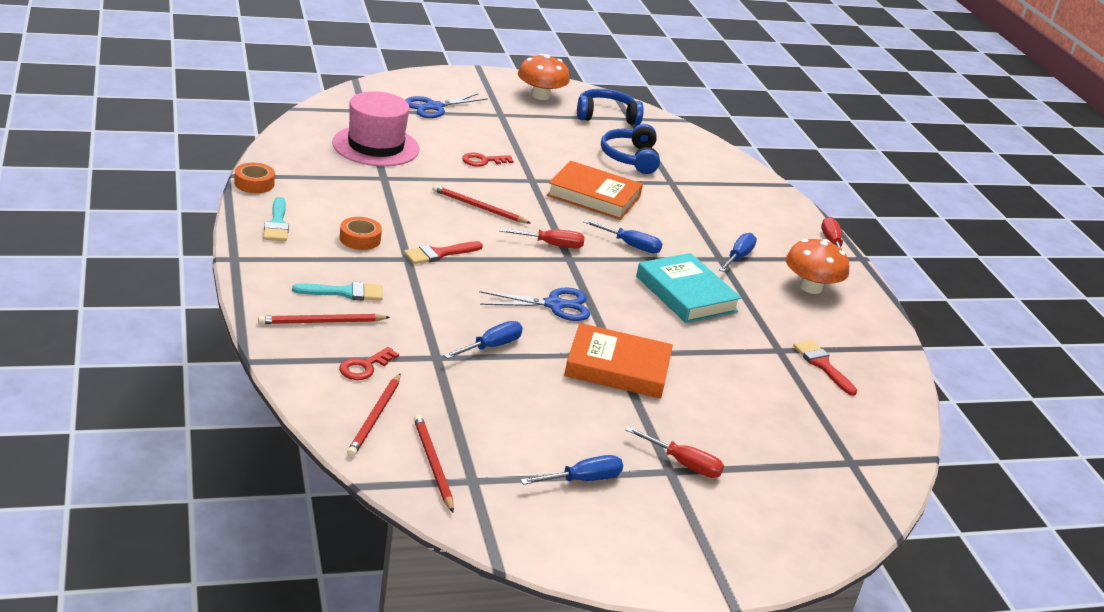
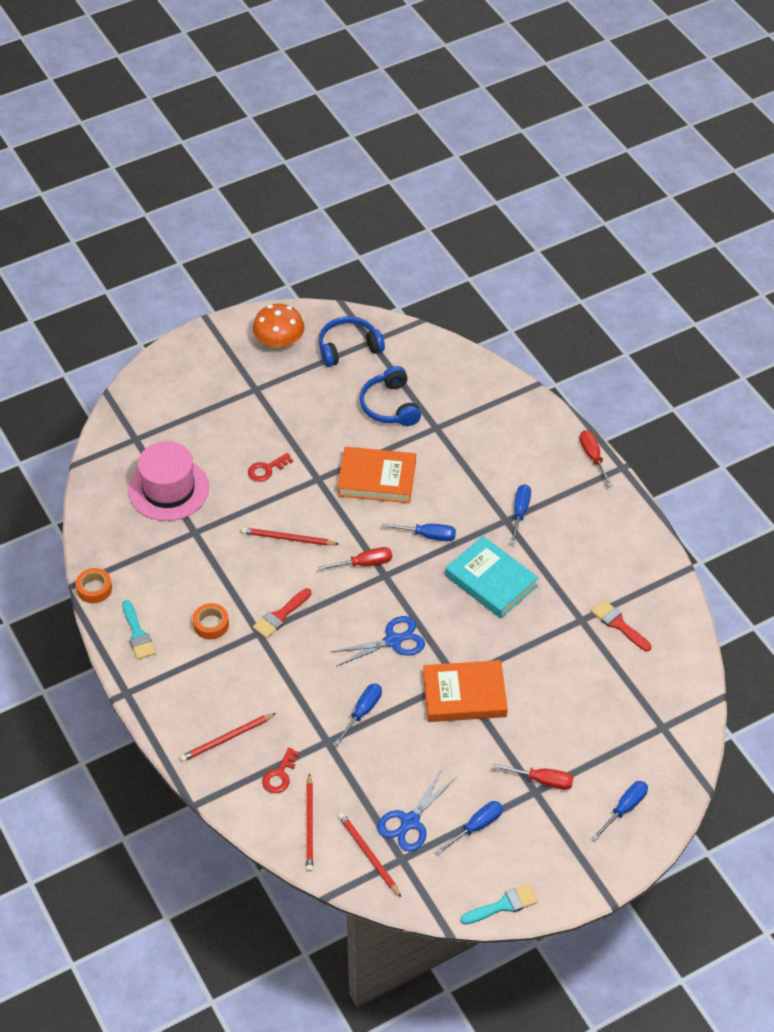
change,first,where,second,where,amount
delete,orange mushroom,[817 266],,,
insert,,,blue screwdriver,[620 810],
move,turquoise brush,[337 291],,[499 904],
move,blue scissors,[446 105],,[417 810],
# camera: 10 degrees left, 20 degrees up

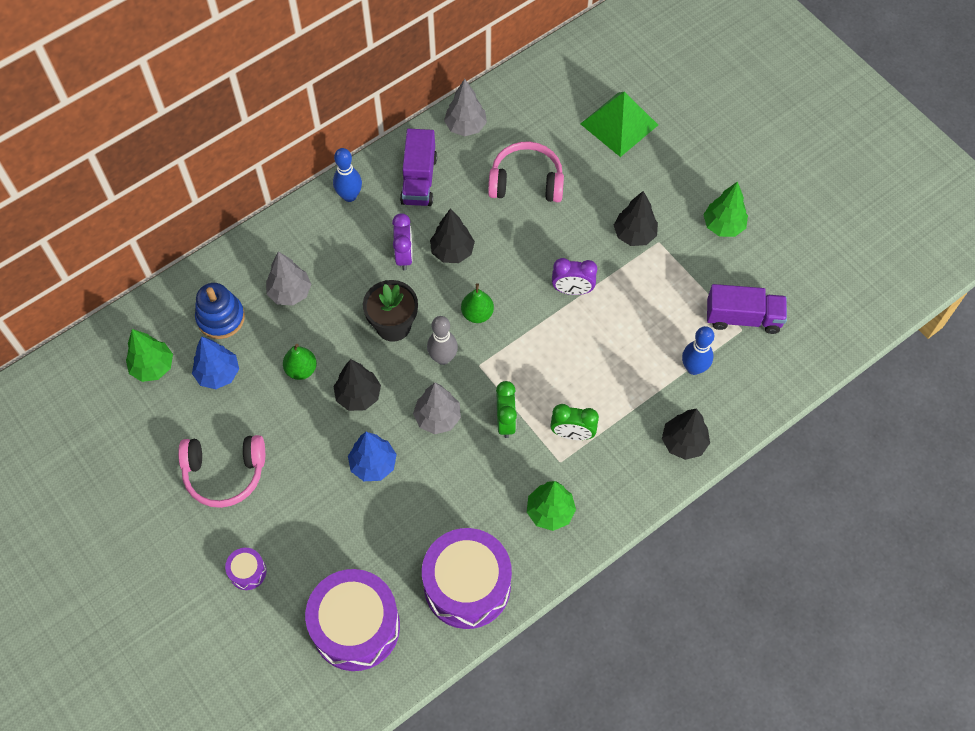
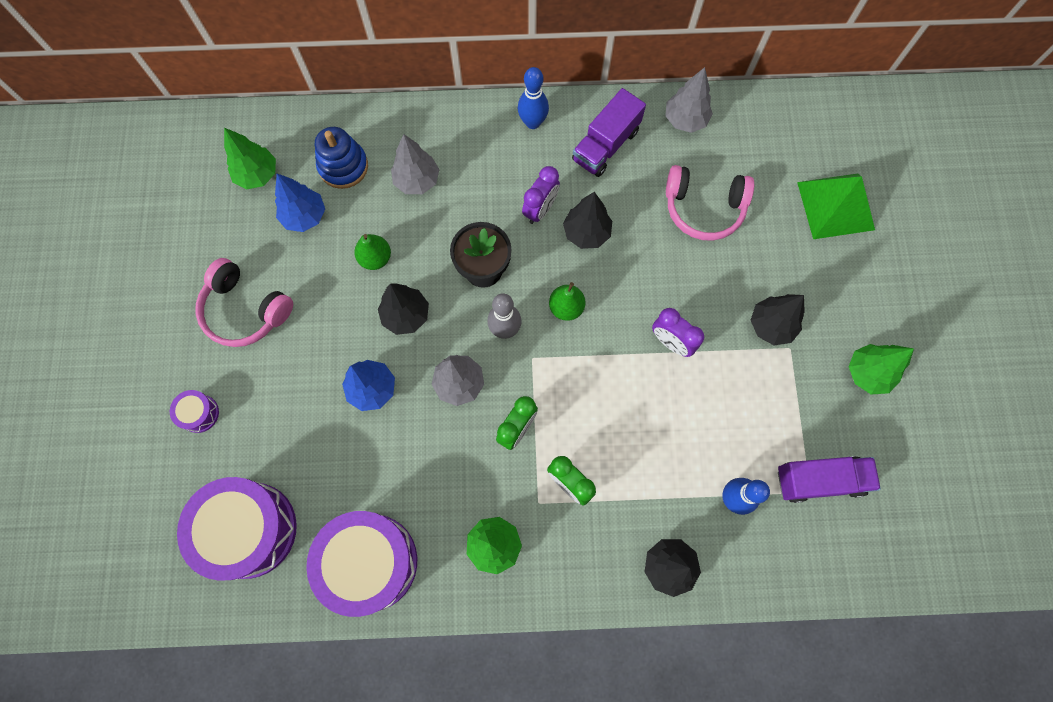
change,first,where,second,where,amount
rotate,pink headphones,[526 172],,[710 203],150 degrees clockwise
rotate,purple truck,[747 309],,[829 479],45 degrees counterclockwise
# camera: 35 degrees right, 10 degrees up

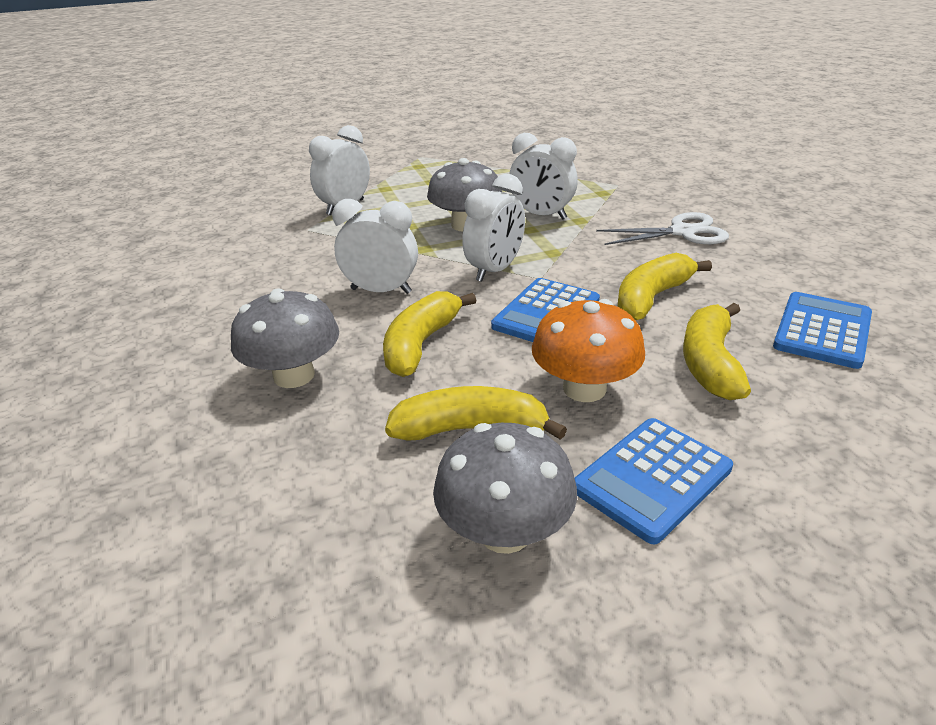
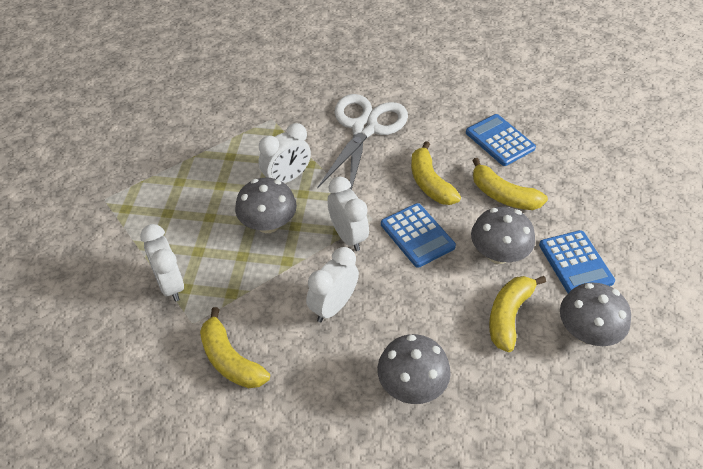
change,first,where,second,where,amount
move,yellow banana,[429 334],,[235 347],
recolor,orange mushroom,[588 350],grey mushroom,[503 235],
resize,white scissors,[662 228],,[362 142],x1.61
# camera: 65 degrees left, 15 degrees up

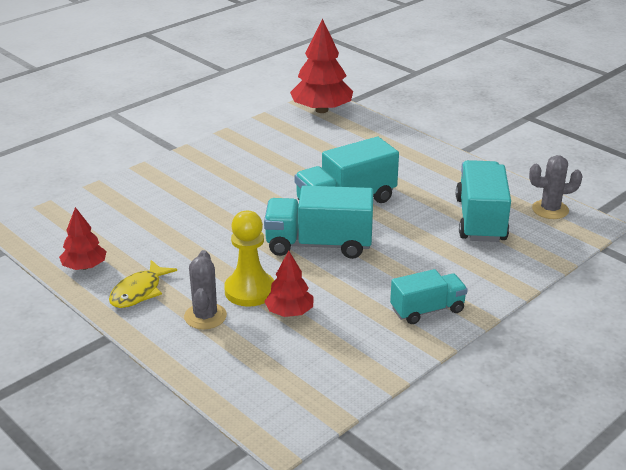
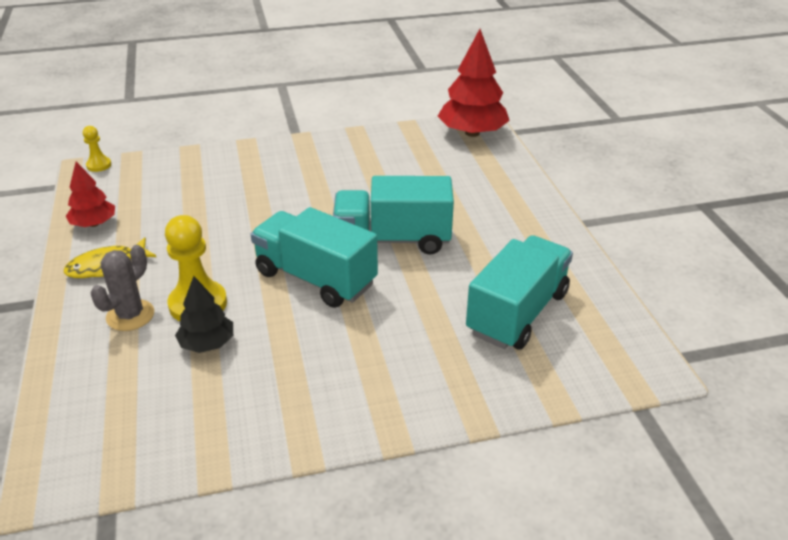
change,first,where,second,where,amount
delete,turquoise truck,[429 296],,,
delete,grey cactus,[556 187],,,
insert,,,yellow pawn,[97 149],
recolor,red tree,[288 284],black tree,[204 314],
# camera: 30 degrees right, 5 degrees up

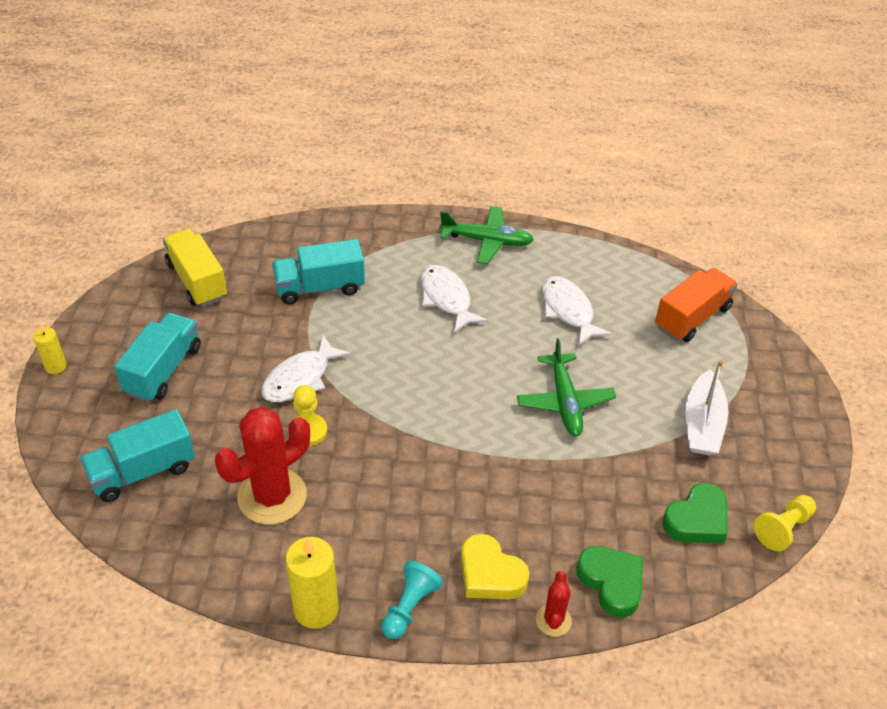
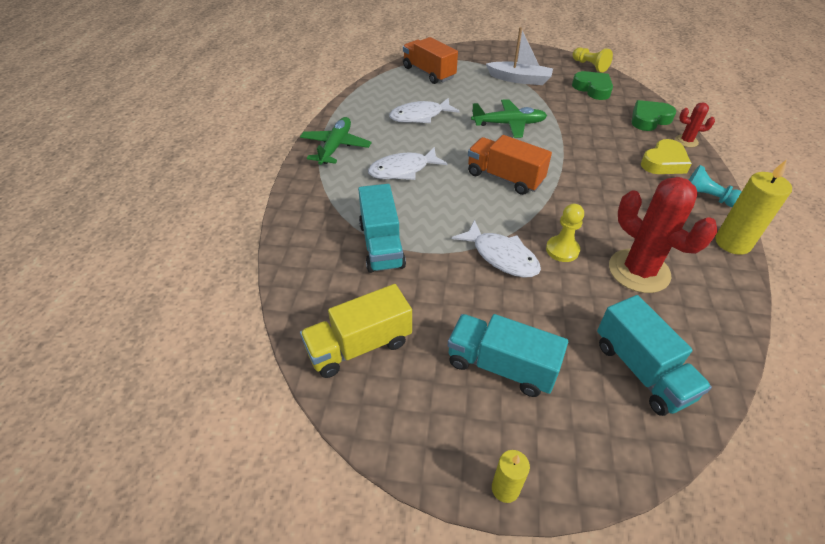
change,first,where,second,where,amount
insert,,,orange truck,[510 165],
# camera: 85 degrees left, 0 degrees up

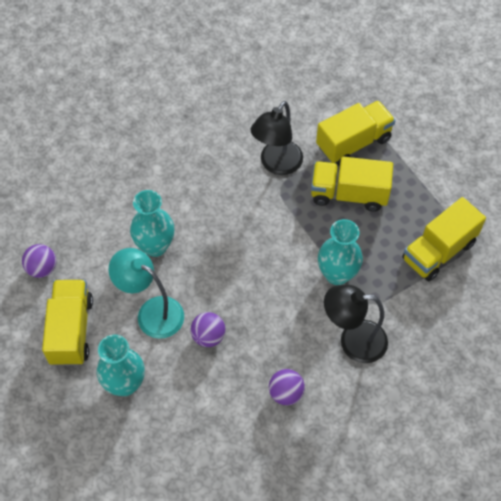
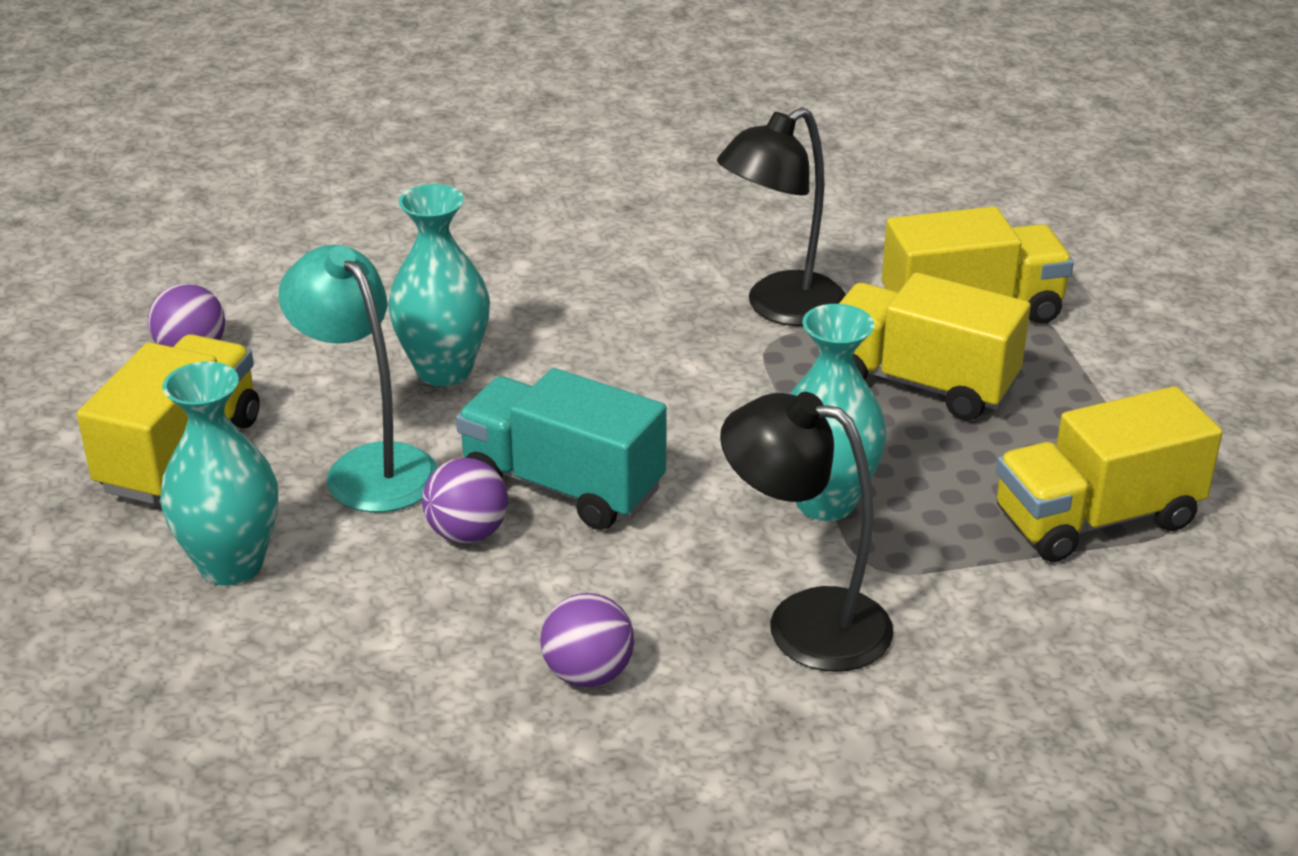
change,first,where,second,where,amount
insert,,,turquoise truck,[561 449],
# camera: 20 degrees right, 25 degrees down

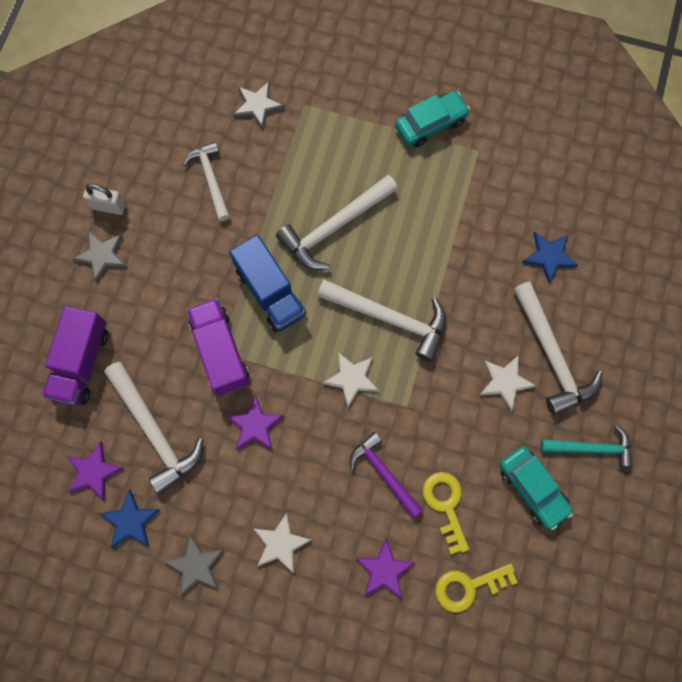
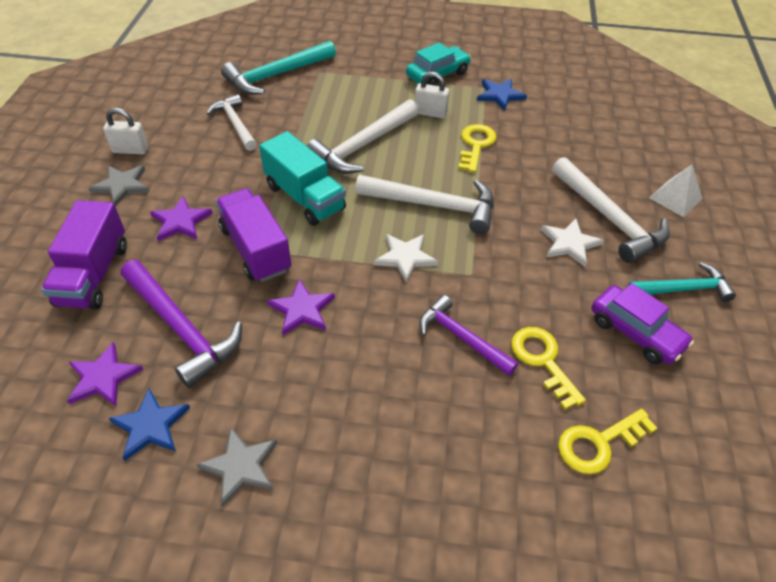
change,first,where,second,where,amount
delete,white star,[282 543],,,
insert,,,white padlock,[432 95],
insert,,,yellow key,[477 148],
insert,,,white pyramid,[676 191],
move,purple star,[386 568],,[181 218],
move,blue star,[550 257],,[502 95],
replace,grey star,[259 105],turquoise hammer,[278 68],
recolor,white hammer,[154 428],purple hammer,[181 324],
recolor,blue truck,[267 283],turquoise truck,[302 178],
recolor,turquoise car,[536 488],purple car,[643 323],
# camera: 10 degrees left, 25 degrees down

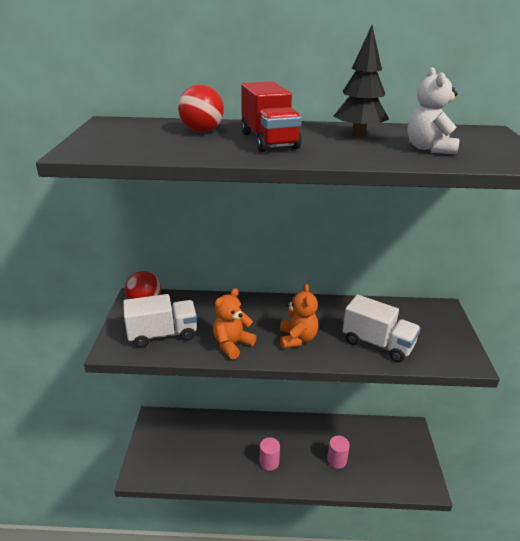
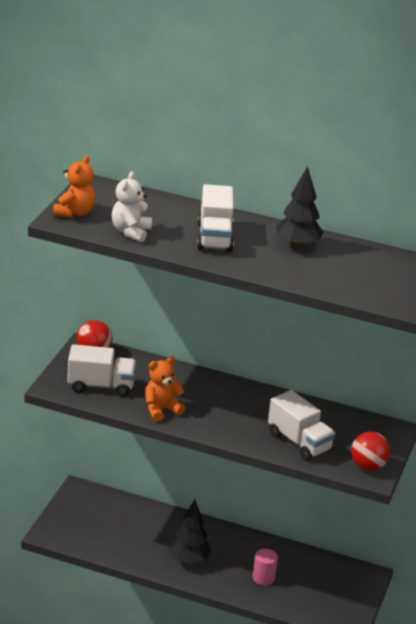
change,first,where,second,where,amount
move,red ball,[201 108],,[370 451],
move,orange teddy bear,[299 316],,[74 186],
move,white teddy bear,[433 110],,[131 206],
replace,pink cylinder,[270 454],black tree,[190 531],
recolor,red truck,[271 117],white truck,[215 218],
# camera: 15 degrees right, 0 degrees up

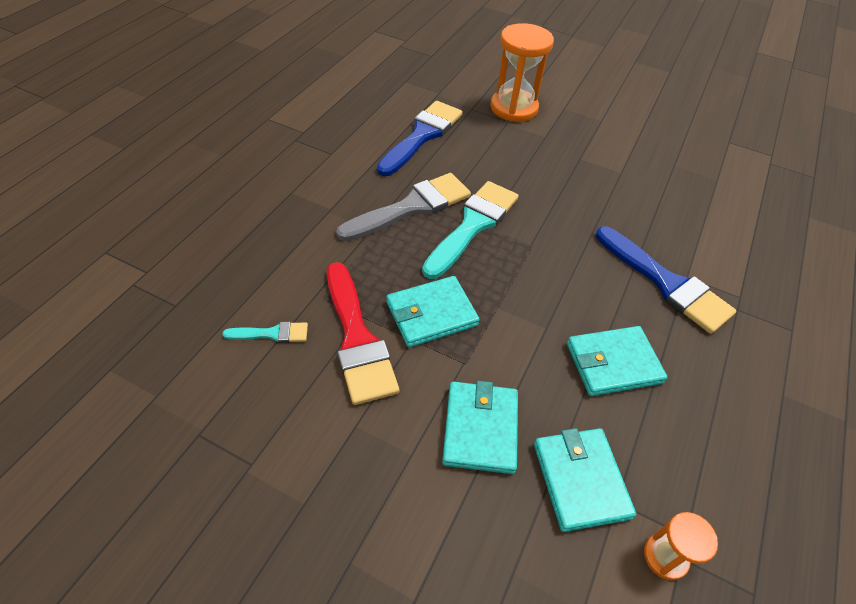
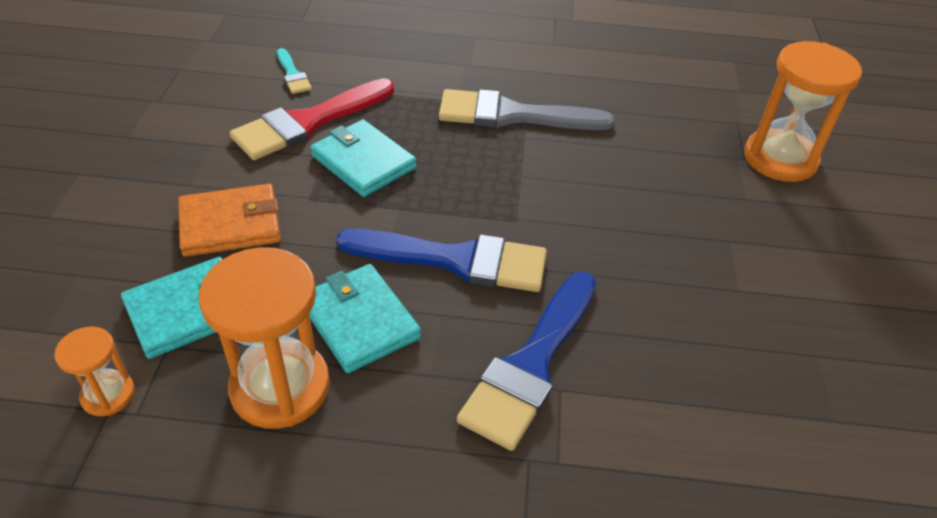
change,first,where,second,where,amount
delete,turquoise brush,[470 230],,,
insert,,,orange hourglass,[264 338],
move,blue brush,[420 138],,[441 260],
recolor,turquoise wallet,[480 427],orange wallet,[229 220],
rotate,grey brush,[403 207],,[526 109],150 degrees clockwise
# camera: 70 degrees right, 5 degrees down

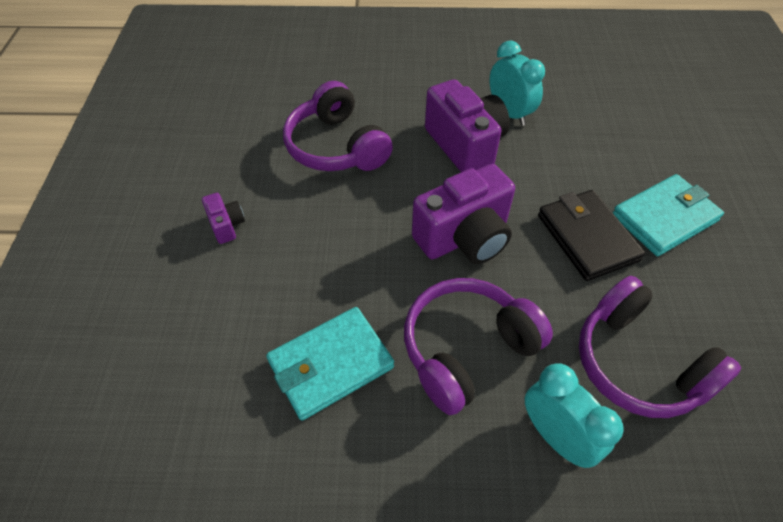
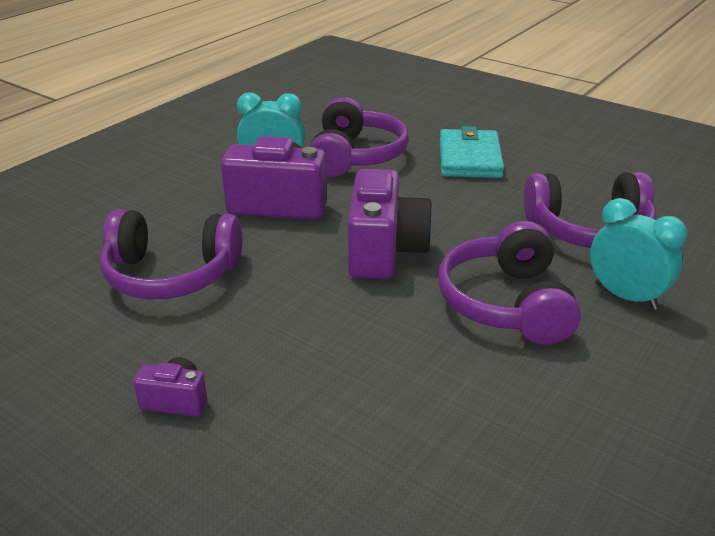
change,first,where,second,where,amount
delete,turquoise wallet,[330 364],,,
delete,black wallet,[591 235],,,
insert,,,purple headphones,[359 137],
rotate,turquoise clock,[574 415],,[638 254],45 degrees clockwise
# camera: 55 degrees left, 20 degrees down

